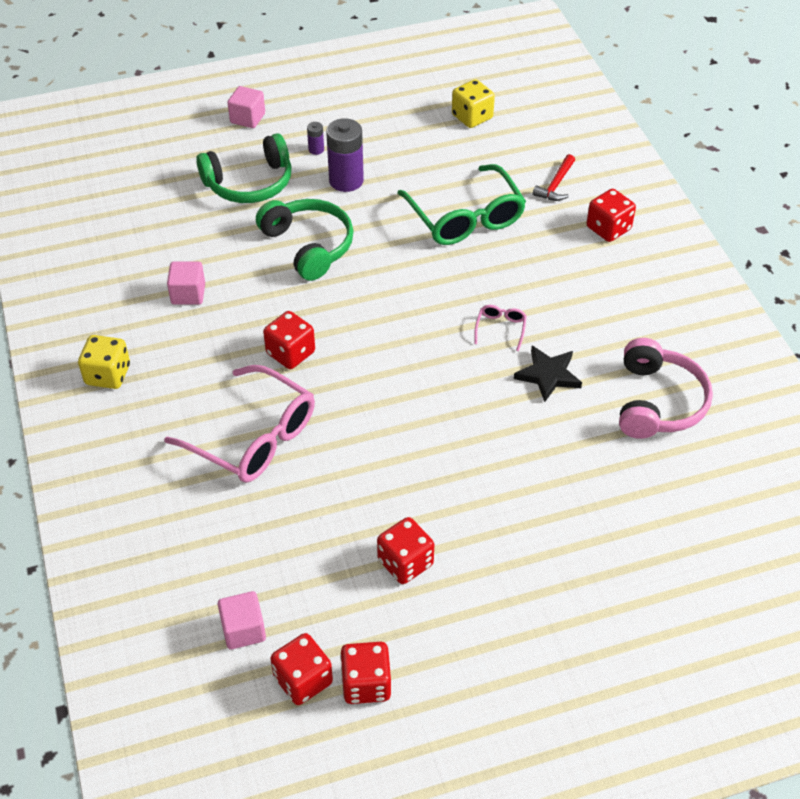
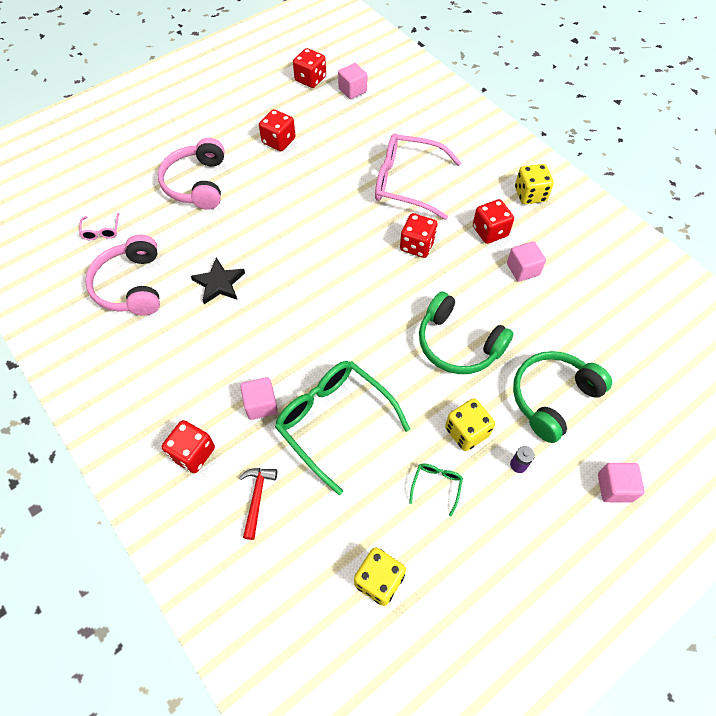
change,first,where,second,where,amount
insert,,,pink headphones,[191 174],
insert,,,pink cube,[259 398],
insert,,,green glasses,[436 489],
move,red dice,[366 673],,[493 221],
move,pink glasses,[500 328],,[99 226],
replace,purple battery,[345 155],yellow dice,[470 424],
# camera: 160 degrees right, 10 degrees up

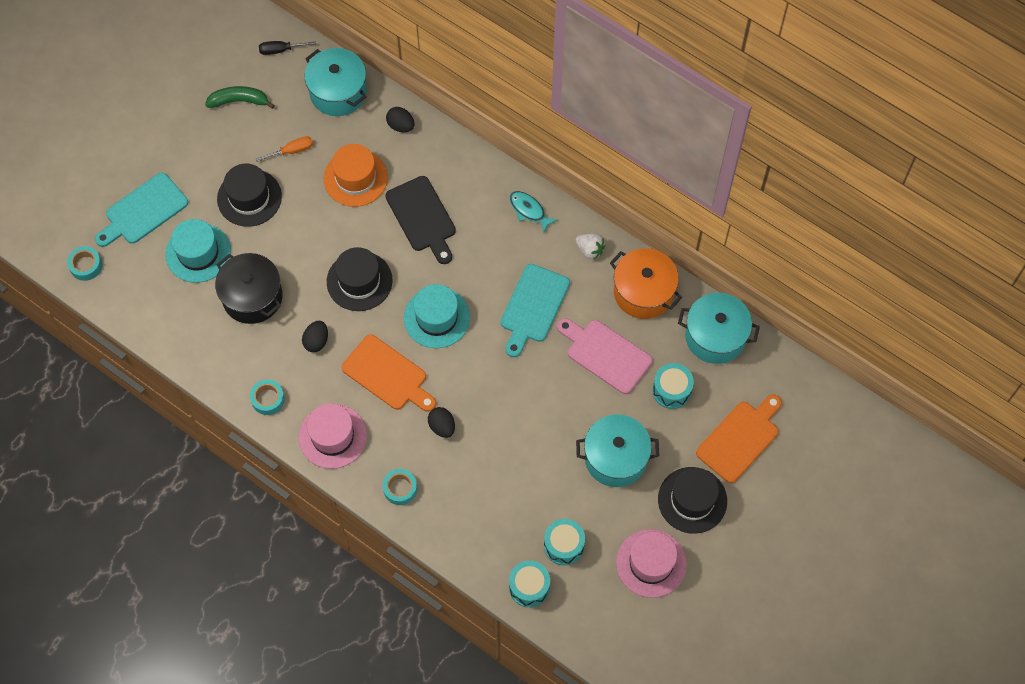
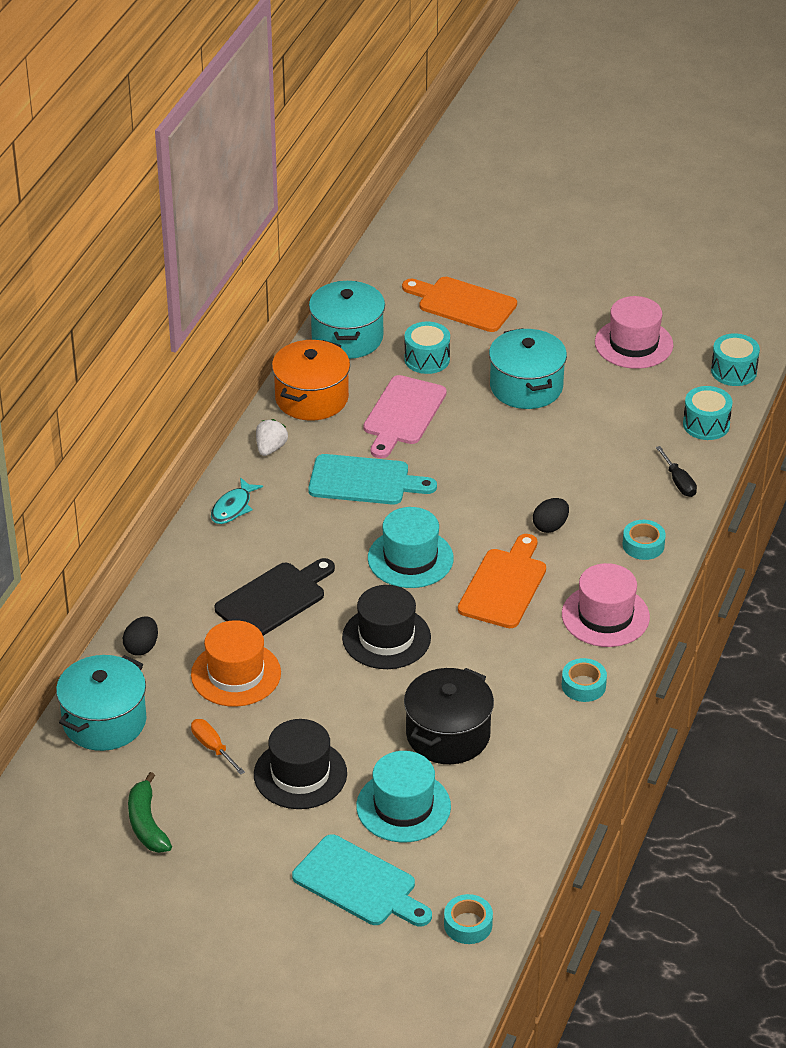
change,first,where,second,where,amount
delete,black egg,[315 336],,,
delete,black hat,[692 500],,,
move,black screwdriver,[287 48],,[676 471],
move,turquoise drum,[564 542],,[735 359],
# camera: 105 degrees left, 25 degrees down

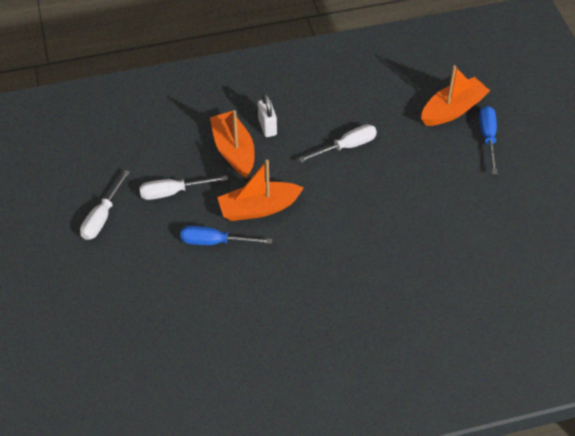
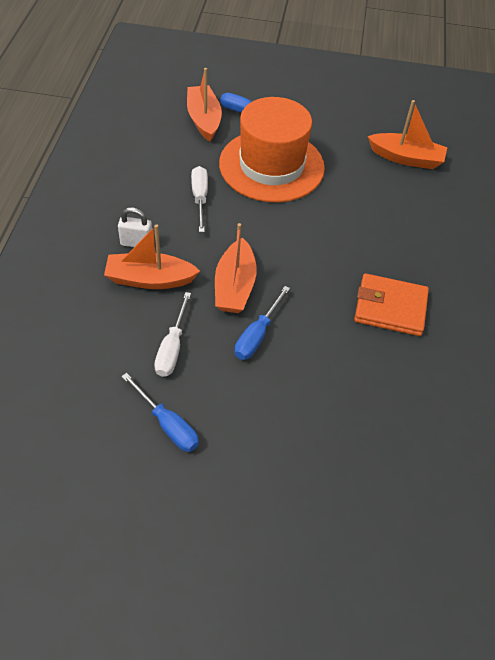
change,first,where,second,where,amount
insert,,,orange hat,[272 149],
insert,,,orange wallet,[391 304],
insert,,,orange boat,[407 134],
recolor,white screwdriver,[105 205],blue screwdriver,[160 412],
# camera: 70 degrees left, 0 degrees up

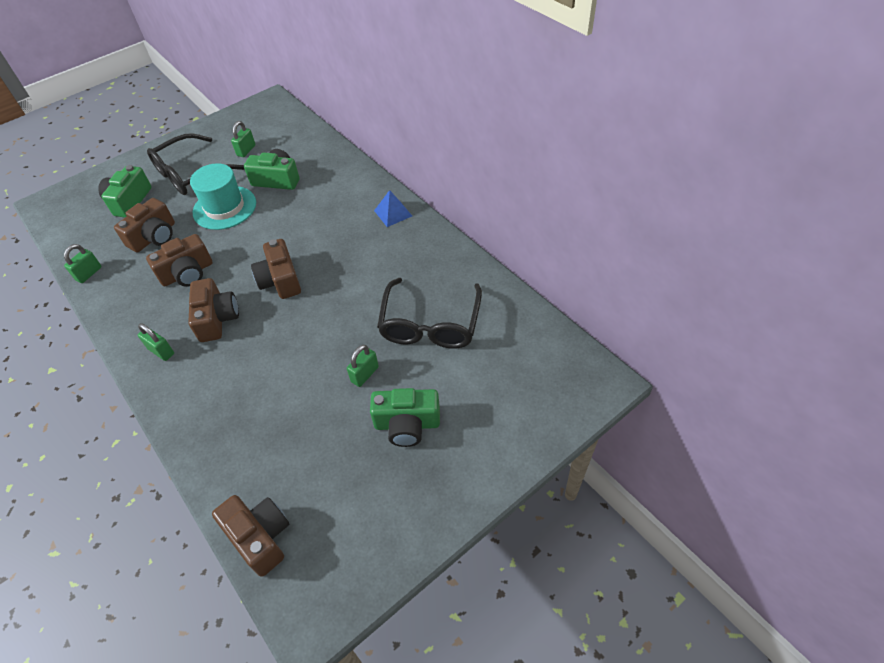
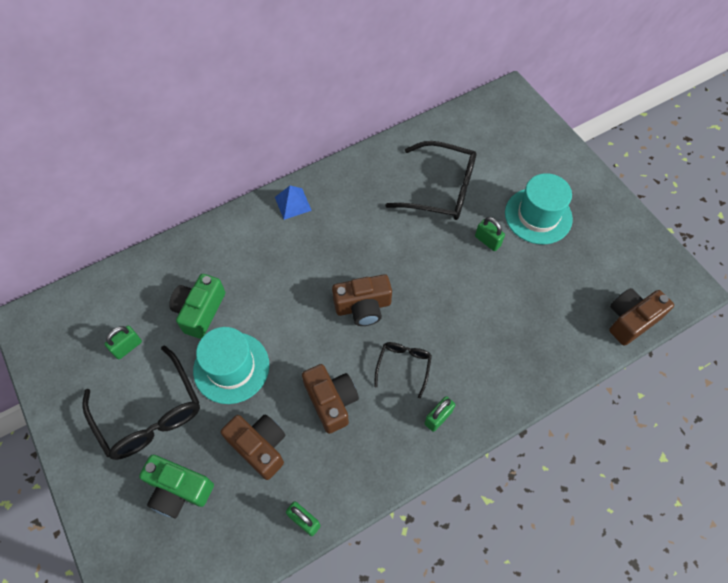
change,first,where,second,where,amount
replace,brown camera,[213 310],black glasses,[403 370],
replace,green camera,[405 417],turquoise hat,[539 208],
rotate,green padlock,[243 139],,[123 343],75 degrees counterclockwise
# camera: 85 degrees left, 10 degrees up

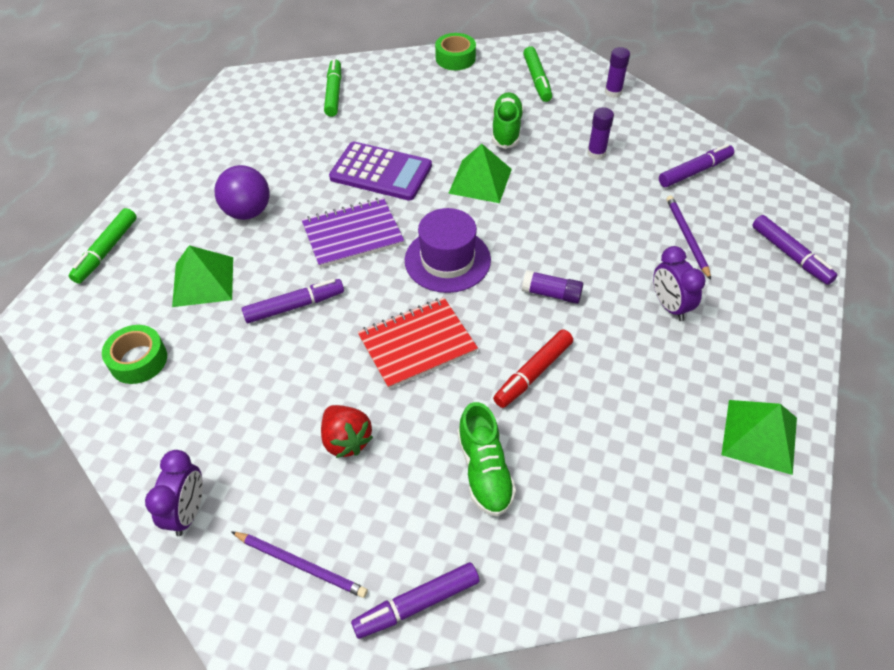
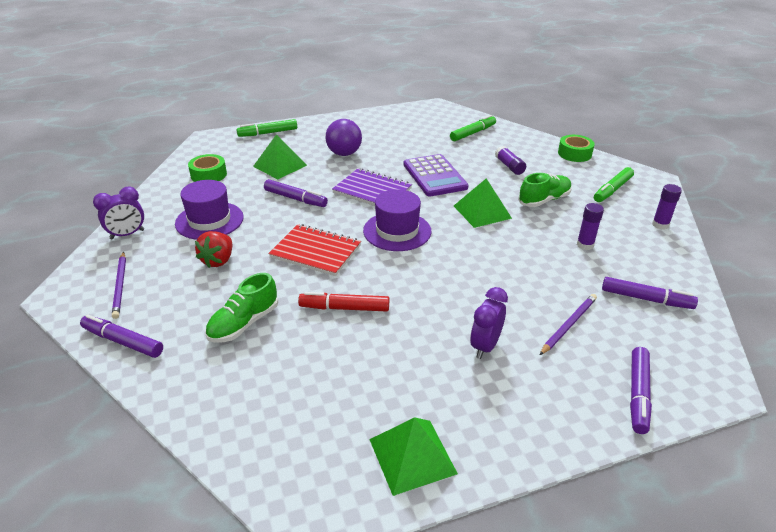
change,first,where,second,where,amount
insert,,,purple hat,[209 210],
move,purple glue stick,[552 287],,[510 160],
# camera: 50 degrees right, 15 degrees down

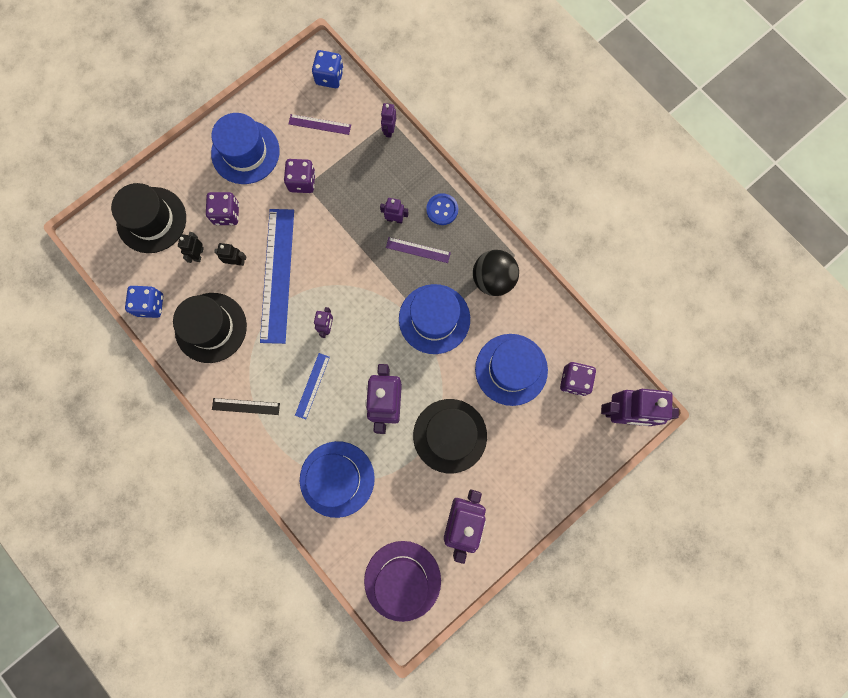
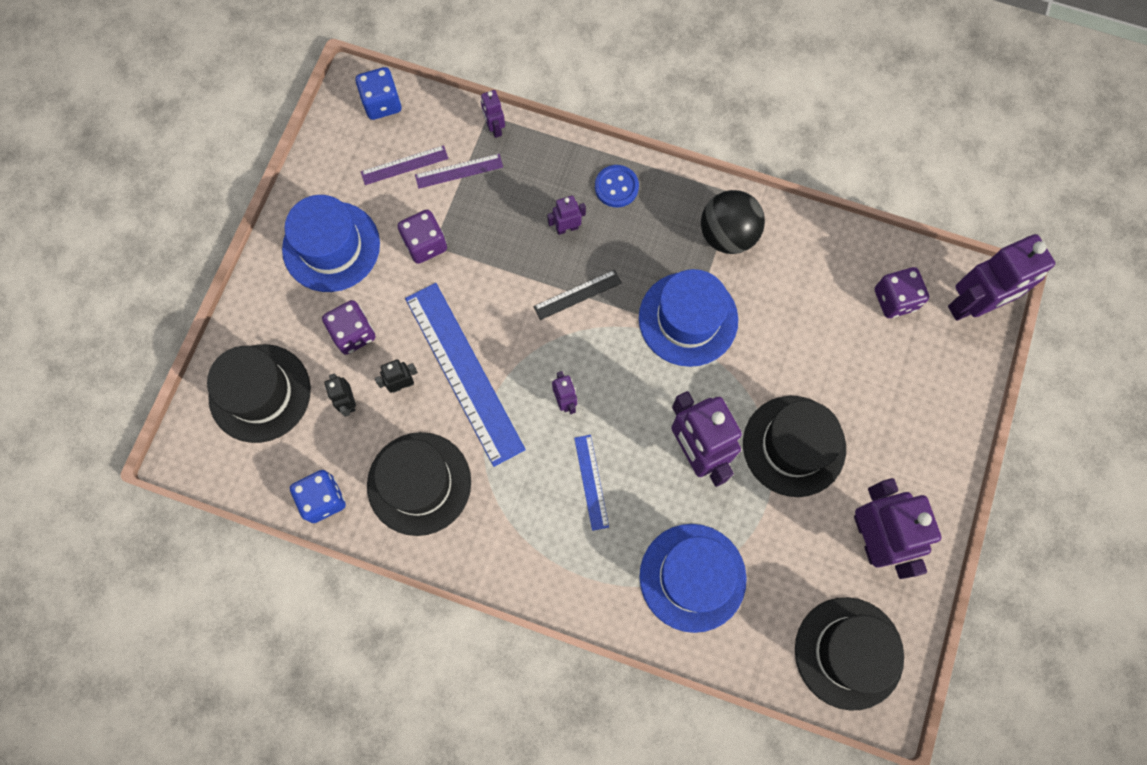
change,first,where,second,where,amount
delete,blue hat,[511 370],,,
move,black ruler,[246 406],,[578 295],
move,purple ruler,[418 250],,[459 171],
recolor,purple hat,[402 581],black hat,[849 654],
# camera: 30 degrees left, 5 degrees down

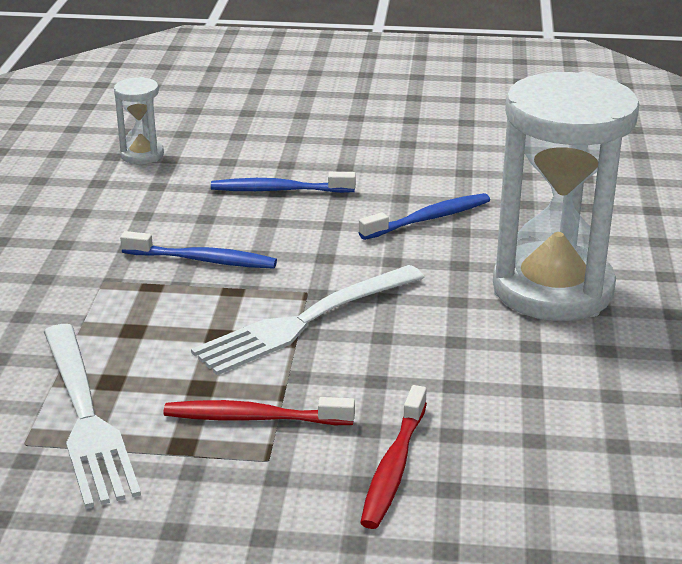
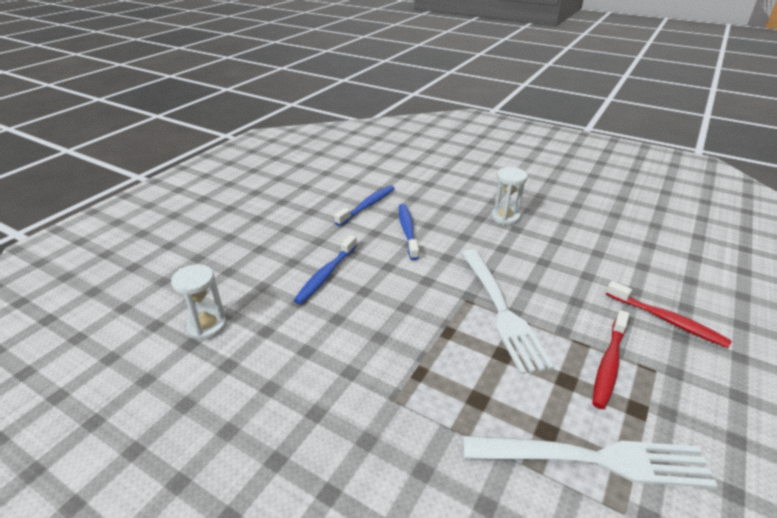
change,first,where,second,where,amount
move,blue toothbrush,[198 250],,[364 205],
resize,white hourglass,[566 196],,[509 196],x0.43
# camera: 65 degrees left, 5 degrees up

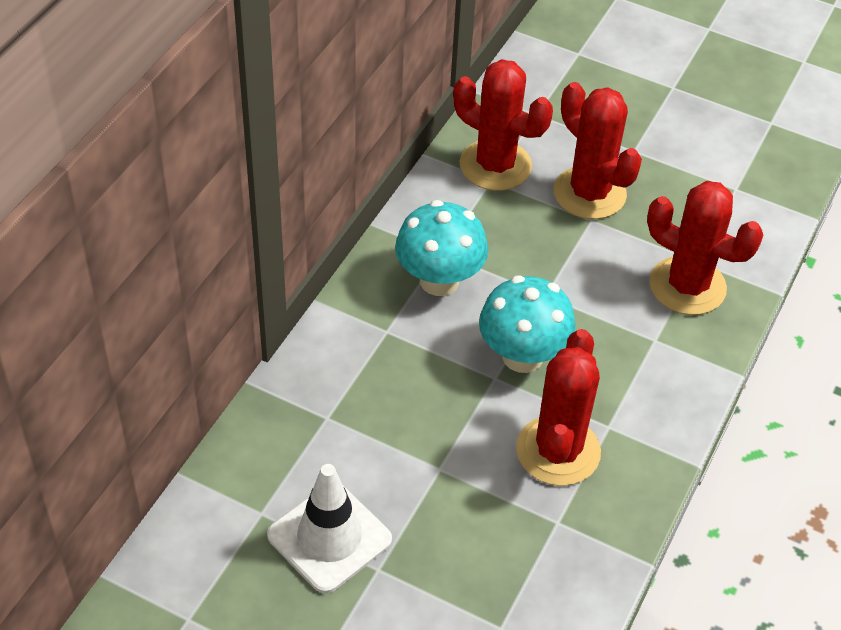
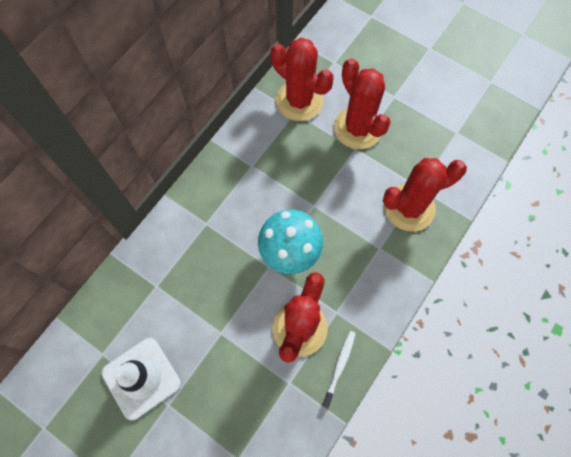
change,first,where,second,where,amount
delete,turquoise mushroom,[441 248],,,
insert,,,white toothbrush,[339 369],
rotate,red cactus,[705 248],,[425 194],60 degrees counterclockwise
# camera: 10 degrees right, 20 degrees up

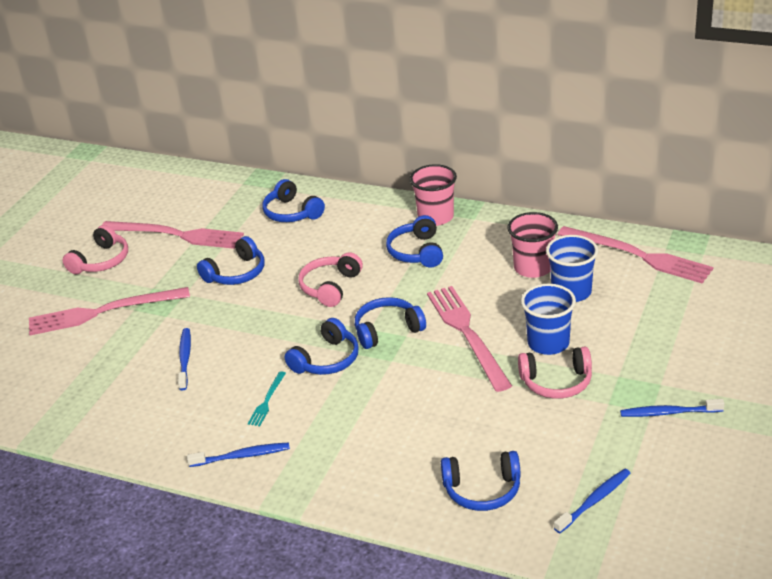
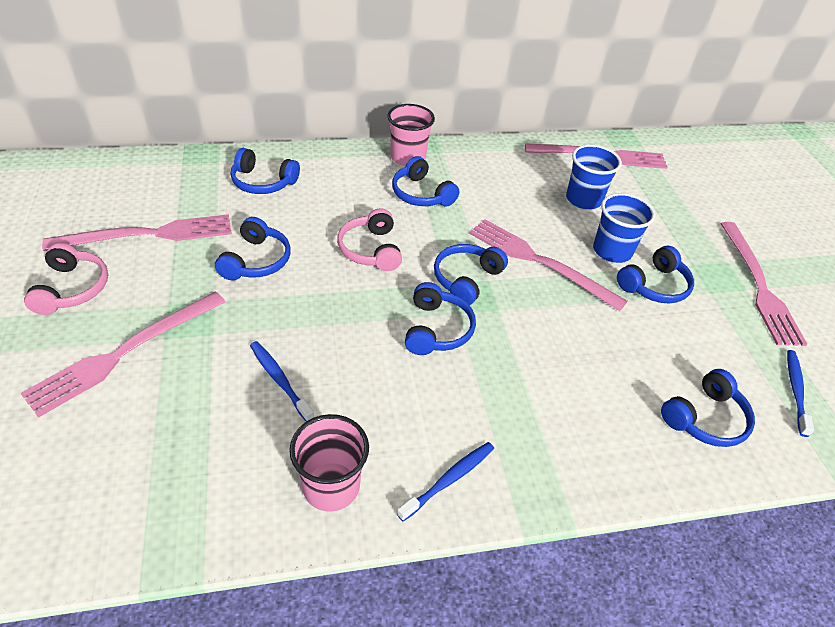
change,first,where,second,where,amount
delete,turquoise fork,[267 398],,,
move,pink cup,[532 245],,[329 463],
replace,blue toothbrush,[672 408],pink fork,[763 284],
recolor,pink headphones,[555 373],blue headphones,[655 274],
# camera: 40 degrees left, 10 degrees up

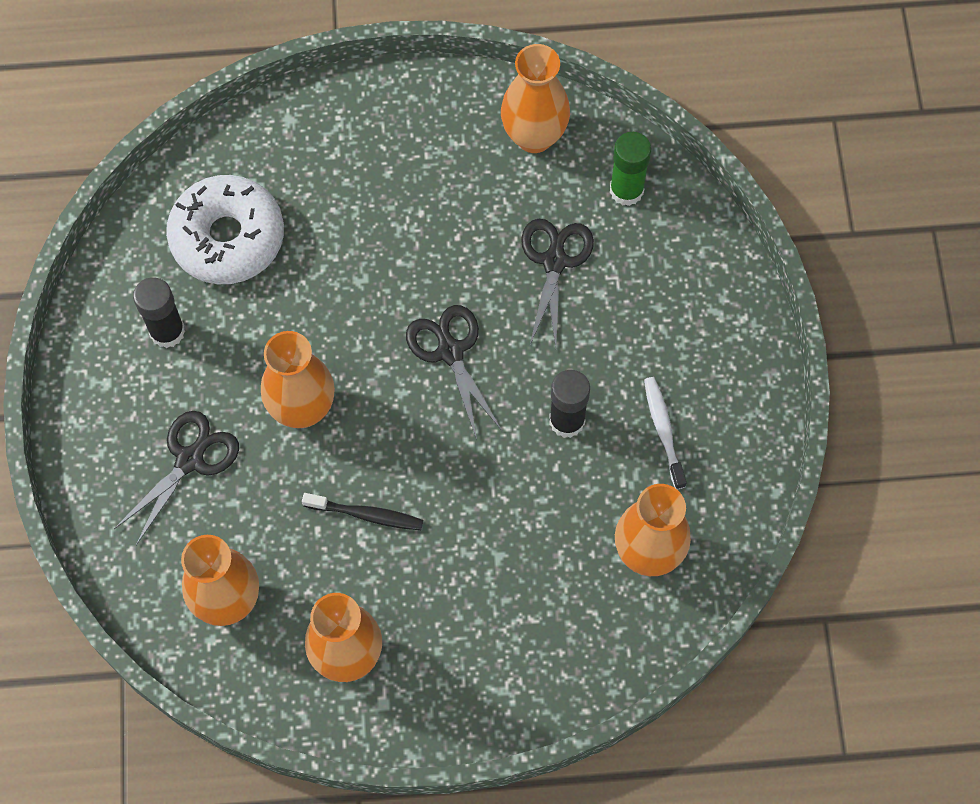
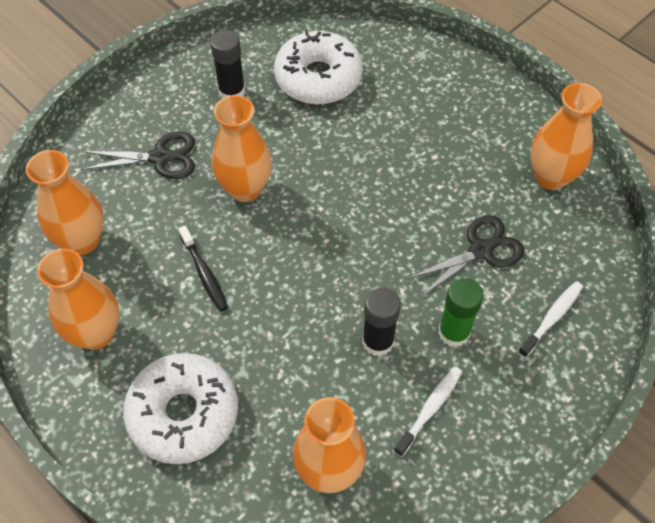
change,first,where,second,where,amount
delete,black scissors,[454 372],,,
insert,,,white donut,[180 408],
insert,,,white toothbrush,[550 319],
move,green glue stick,[631 169],,[461 312],
# camera: 50 degrees right, 10 degrees down

